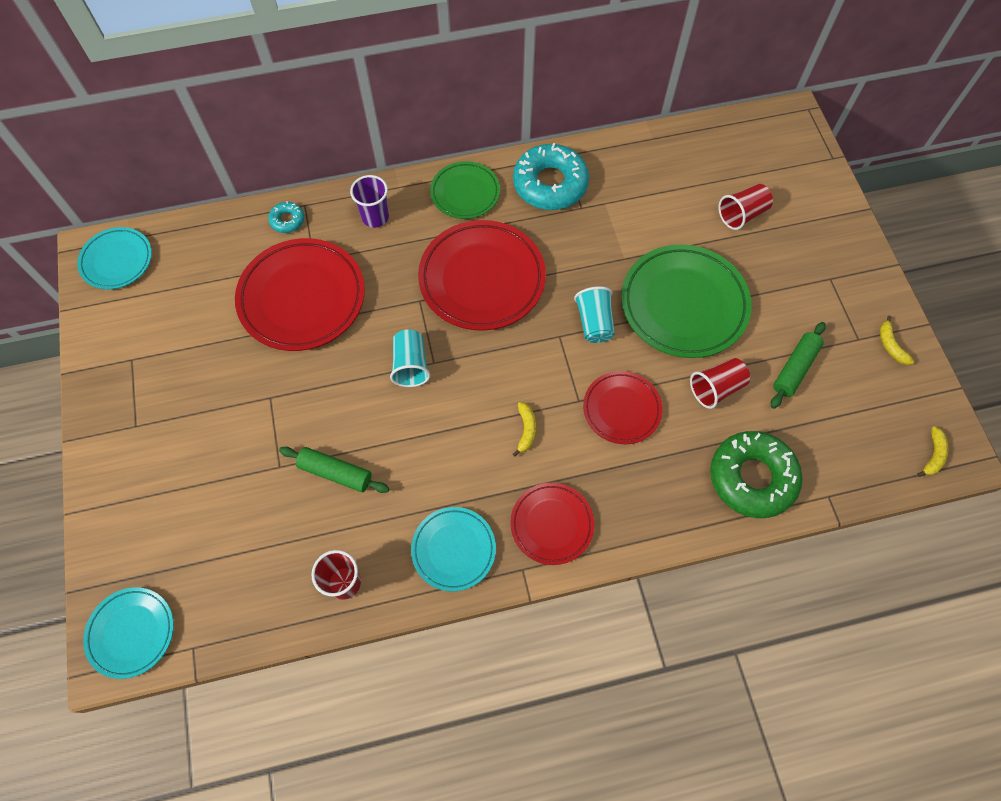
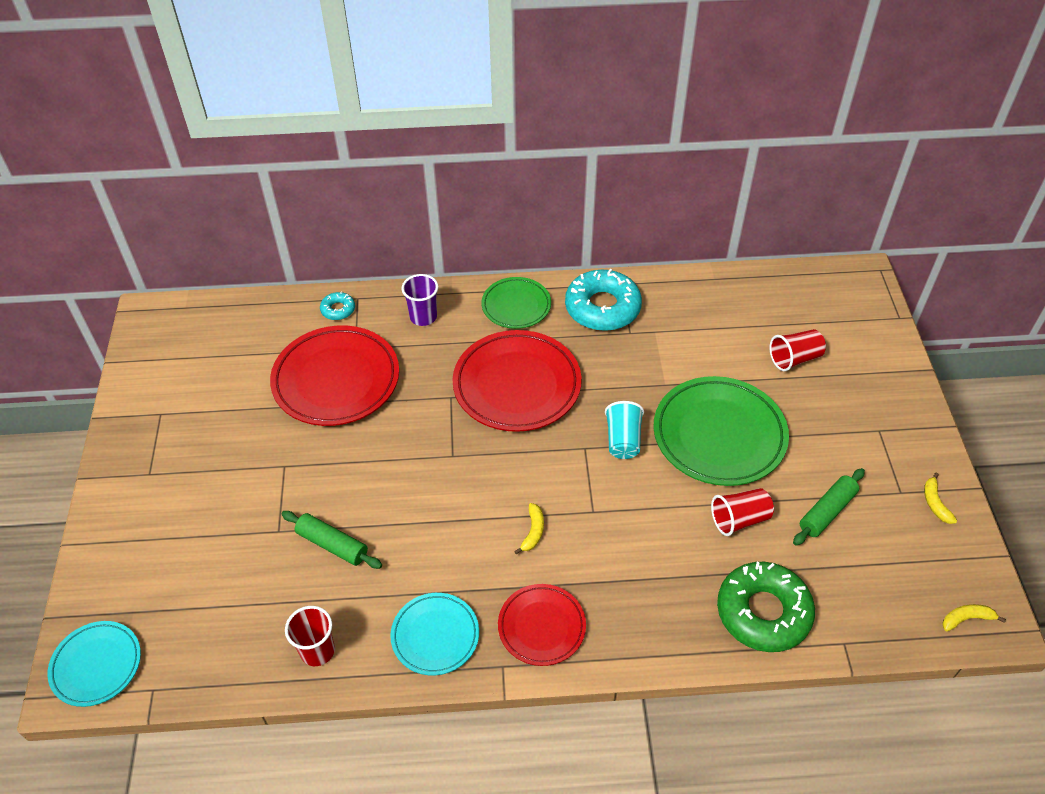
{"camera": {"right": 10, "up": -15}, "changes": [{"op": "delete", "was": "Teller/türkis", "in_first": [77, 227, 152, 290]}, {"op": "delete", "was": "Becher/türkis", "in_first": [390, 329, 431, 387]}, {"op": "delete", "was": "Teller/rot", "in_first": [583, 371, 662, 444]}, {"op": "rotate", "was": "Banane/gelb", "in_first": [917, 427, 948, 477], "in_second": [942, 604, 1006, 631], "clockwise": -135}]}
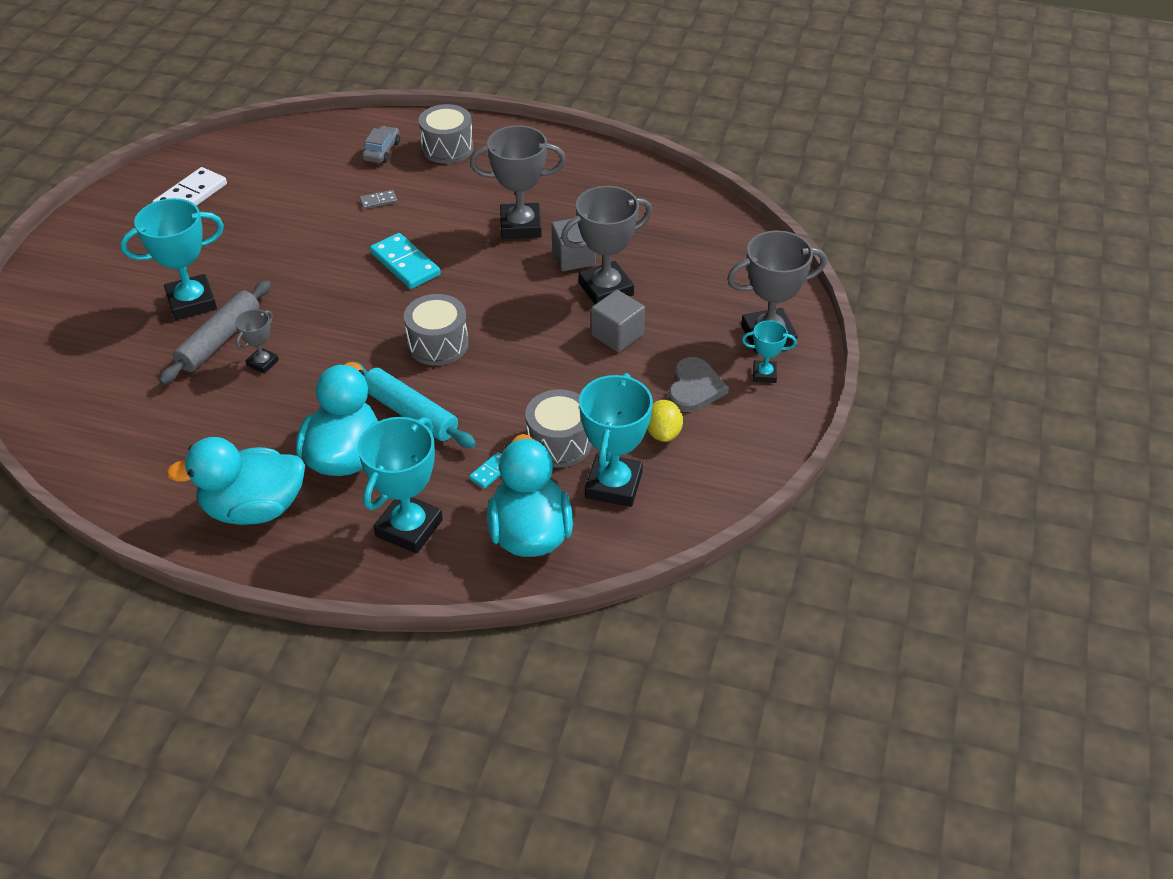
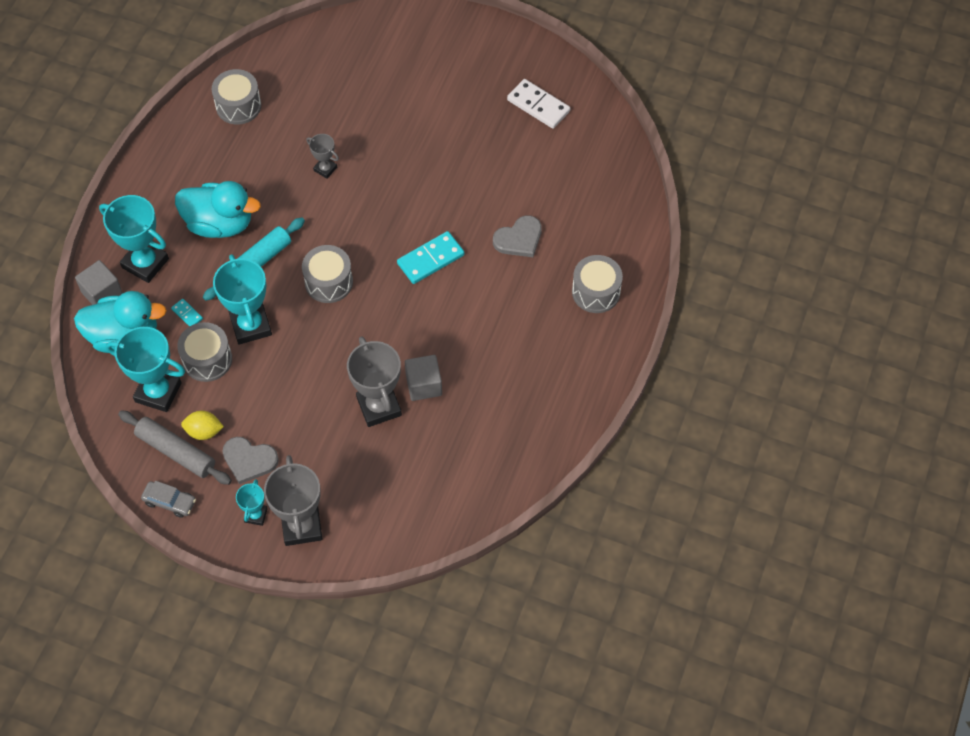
{"camera": {"right": 95, "up": 15}, "changes": [{"op": "delete", "was": "Pokal/grau", "in_first": [470, 125, 566, 239]}, {"op": "move", "was": "Auto/grau", "in_first": [362, 126, 400, 163], "in_second": [141, 481, 196, 518]}, {"op": "replace", "was": "Dominostein/grau", "now": "Herz/grau", "in_first": [359, 190, 397, 209], "in_second": [493, 215, 542, 257]}, {"op": "move", "was": "Pokal/türkis", "in_first": [120, 198, 224, 320], "in_second": [213, 254, 272, 345]}, {"op": "move", "was": "Nudelholz/grau", "in_first": [159, 280, 271, 385], "in_second": [118, 410, 232, 485]}, {"op": "move", "was": "Kubus/grau", "in_first": [591, 290, 645, 352], "in_second": [75, 260, 123, 305]}, {"op": "delete", "was": "Ente/türkis", "in_first": [166, 437, 305, 525]}, {"op": "insert", "now": "Trommel/grau", "in_second": [212, 69, 261, 124]}]}
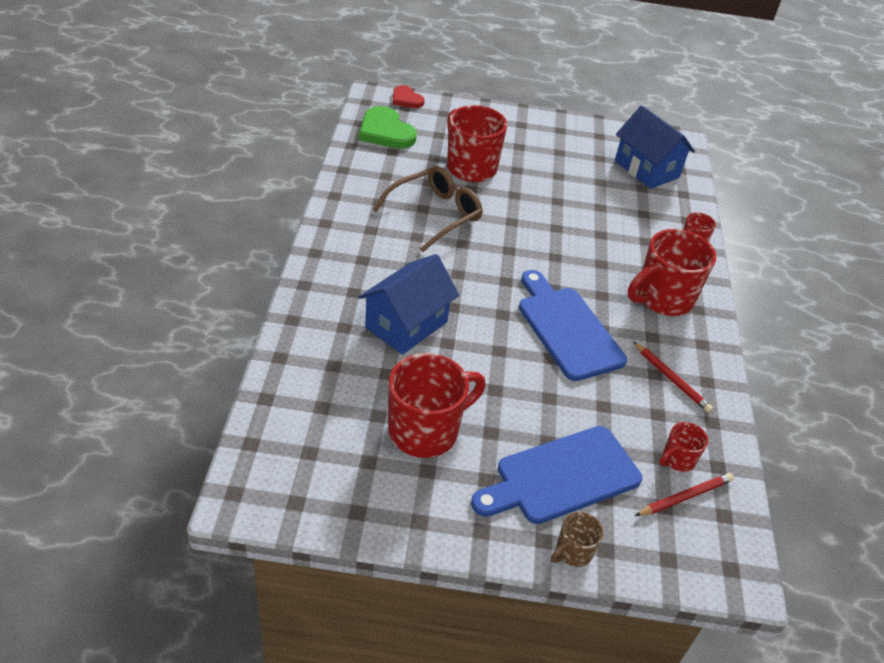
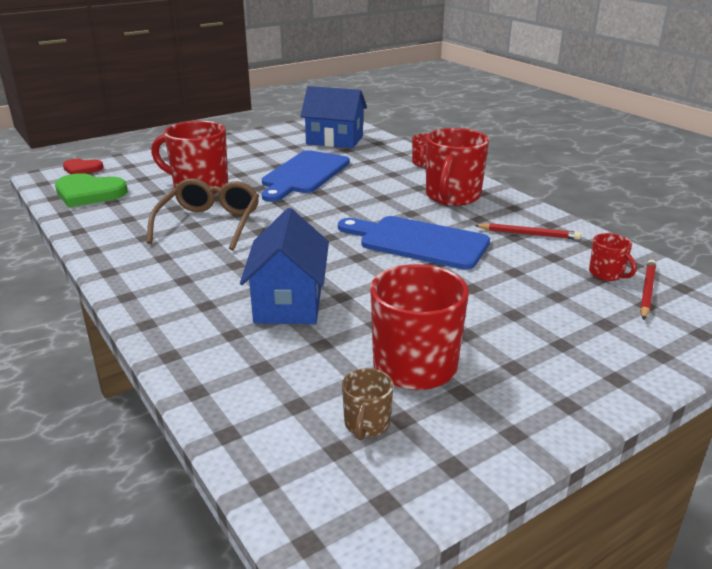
{"camera": {"right": -35, "up": -15}, "changes": [{"op": "rotate", "was": "Tasse/rot", "in_first": [659, 422, 708, 472], "in_second": [589, 233, 637, 281], "clockwise": -45}, {"op": "move", "was": "Schneidebrett/blau", "in_first": [471, 426, 642, 524], "in_second": [262, 150, 350, 202]}, {"op": "move", "was": "Tasse/braun", "in_first": [551, 512, 603, 567], "in_second": [342, 368, 394, 440]}]}
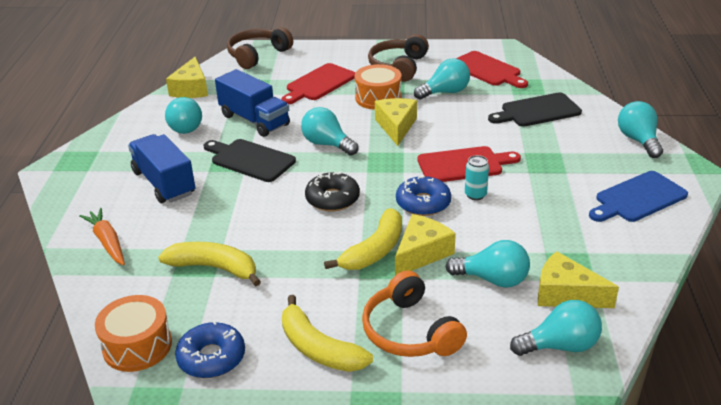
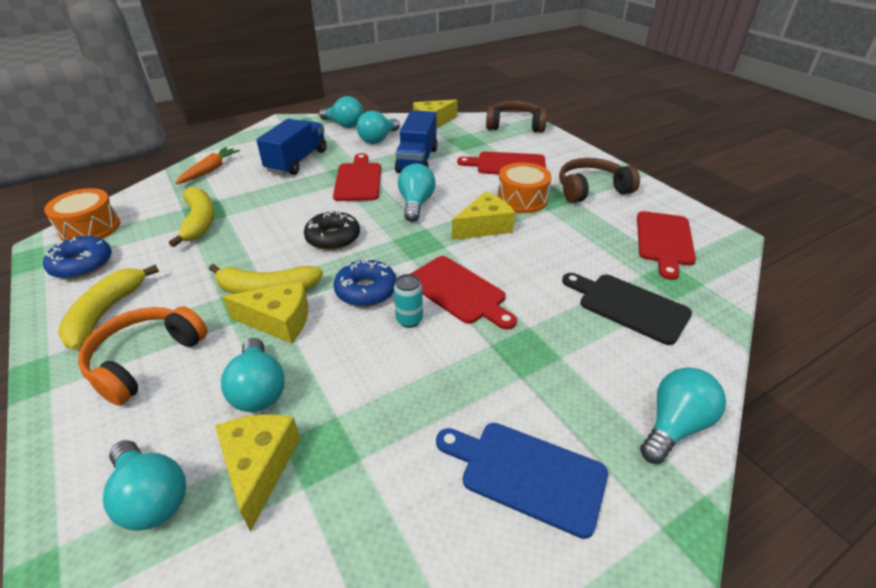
{"camera": {"right": 55, "up": 5}, "changes": [{"op": "move", "was": "Glühbirne/türkis", "in_first": [414, 58, 470, 100], "in_second": [319, 96, 363, 128]}, {"op": "recolor", "was": "Schneidebrett/schwarz", "now": "Schneidebrett/rot", "in_first": [203, 139, 296, 182], "in_second": [333, 153, 381, 201]}]}
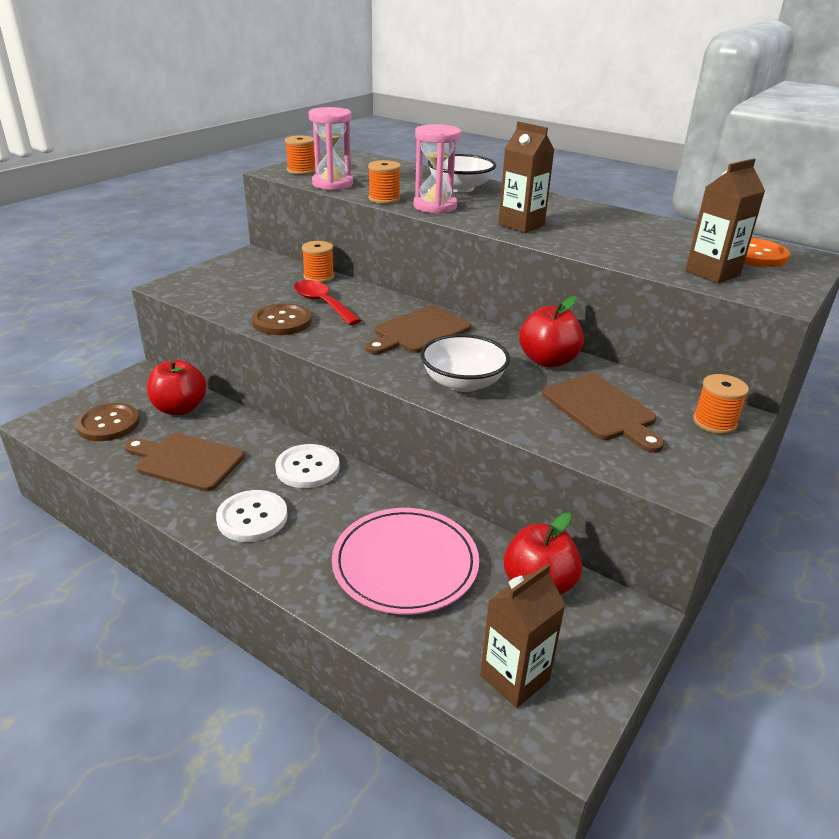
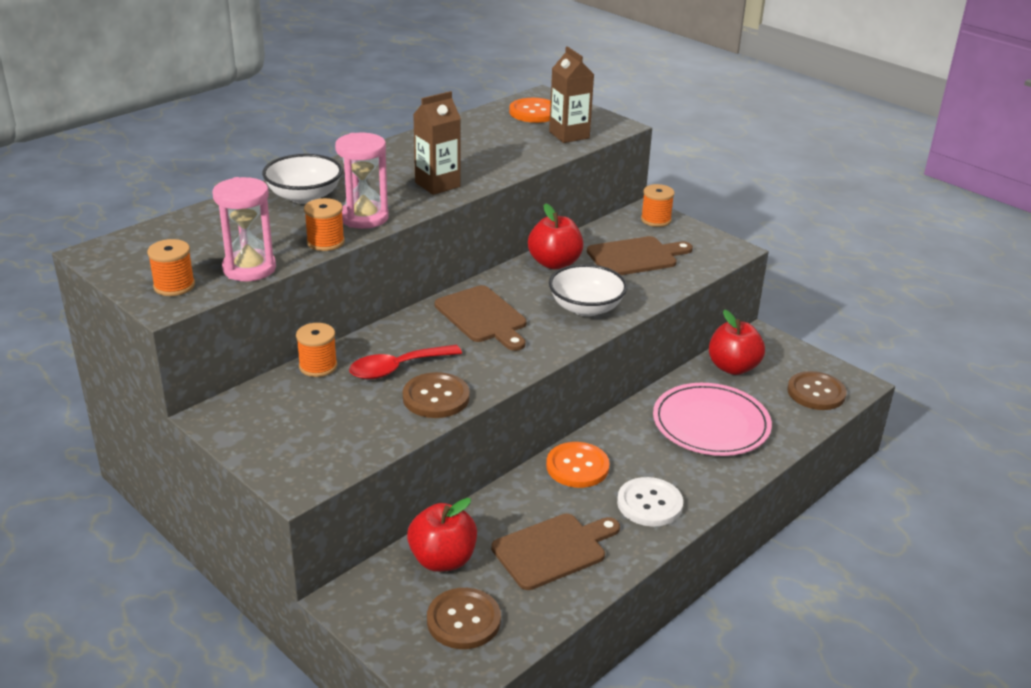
{"camera": {"right": -80, "up": 0}, "changes": [{"op": "rotate", "was": "Schneidebrett/braun", "in_first": [124, 433, 245, 491], "in_second": [491, 514, 620, 590], "clockwise": -150}, {"op": "recolor", "was": "Knopf/weiß", "now": "Knopf/orange", "in_first": [275, 444, 340, 488], "in_second": [546, 442, 610, 488]}, {"op": "replace", "was": "Getränkekarton/braun", "now": "Knopf/braun", "in_first": [480, 564, 566, 708], "in_second": [787, 371, 847, 410]}]}
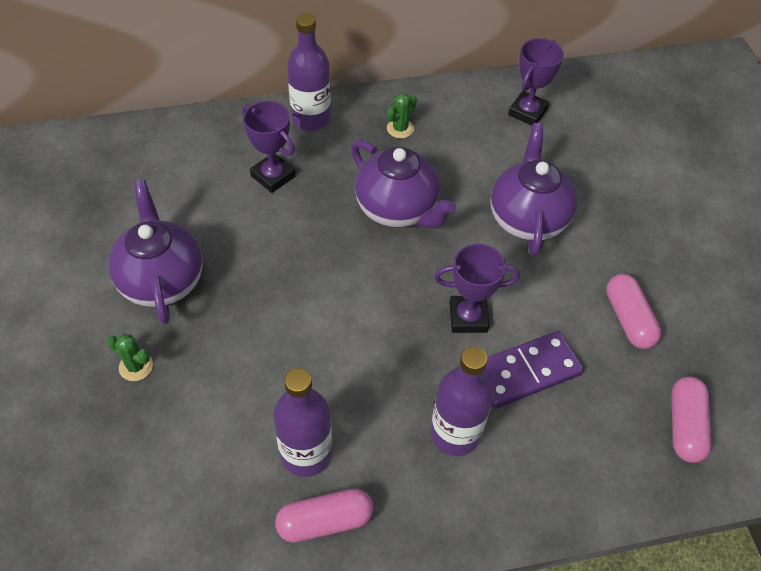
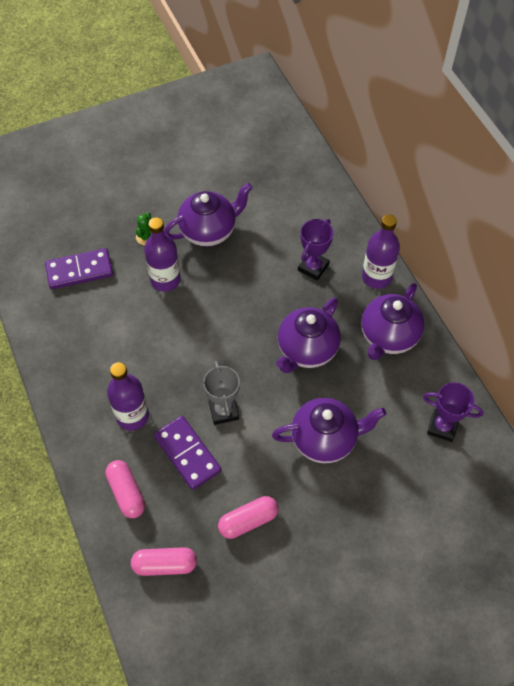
{"camera": {"right": 80, "up": 5}, "changes": [{"op": "replace", "was": "Kaktus/grün", "now": "Teekanne/lila", "in_first": [387, 93, 417, 138], "in_second": [361, 283, 424, 360]}, {"op": "recolor", "was": "Pokal/lila", "now": "Pokal/grau", "in_first": [434, 244, 520, 332], "in_second": [203, 361, 240, 425]}, {"op": "move", "was": "Flasche/lila", "in_first": [273, 368, 332, 477], "in_second": [144, 217, 181, 292]}, {"op": "move", "was": "Kapsel/rosa", "in_first": [275, 488, 374, 543], "in_second": [106, 460, 145, 518]}, {"op": "insert", "now": "Dominostein/lila", "in_second": [45, 248, 113, 289]}]}
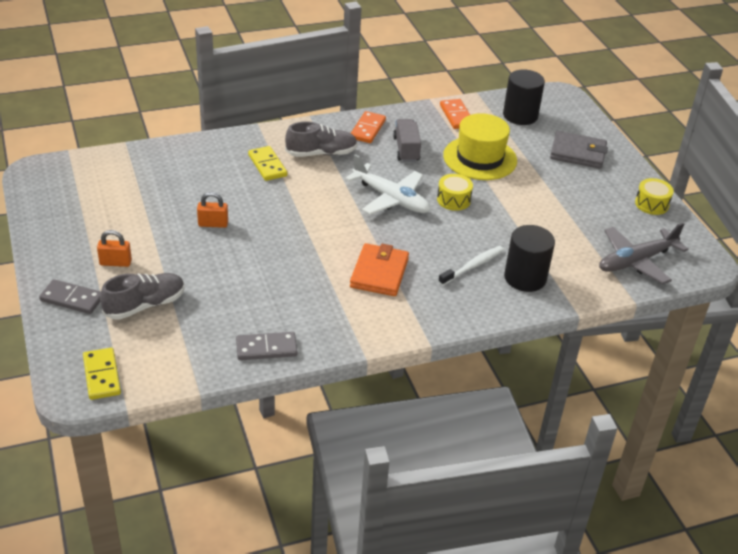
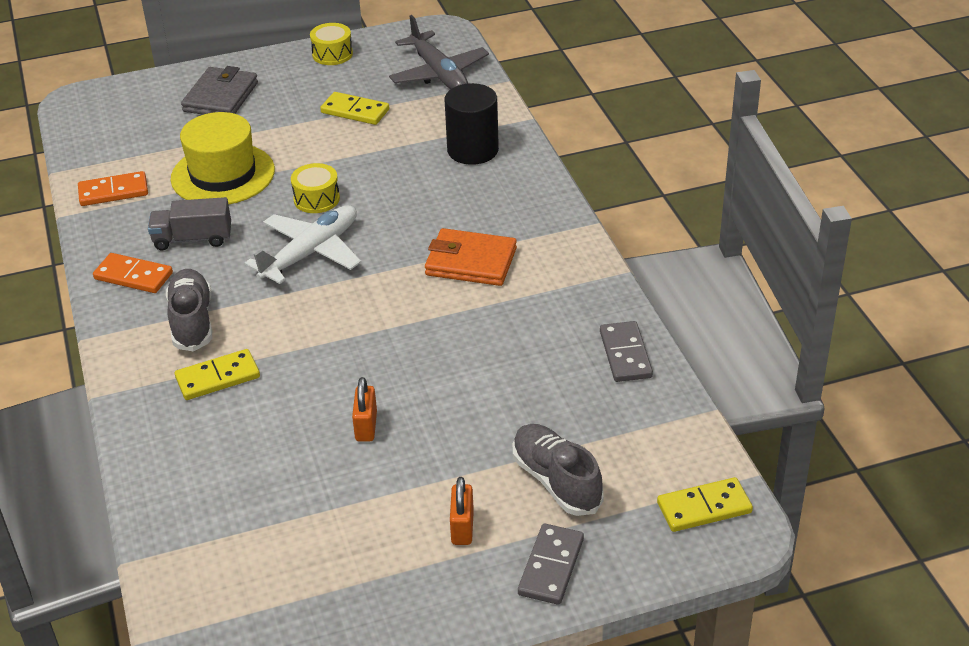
{"camera": {"right": -85, "up": 0}, "changes": [{"op": "delete", "was": "Vollzylinder/schwarz", "in_first": [503, 70, 545, 125]}, {"op": "delete", "was": "Zahnbürste/weiß", "in_first": [438, 246, 504, 286]}, {"op": "insert", "now": "Dominostein/gelb", "in_second": [320, 92, 389, 125]}]}
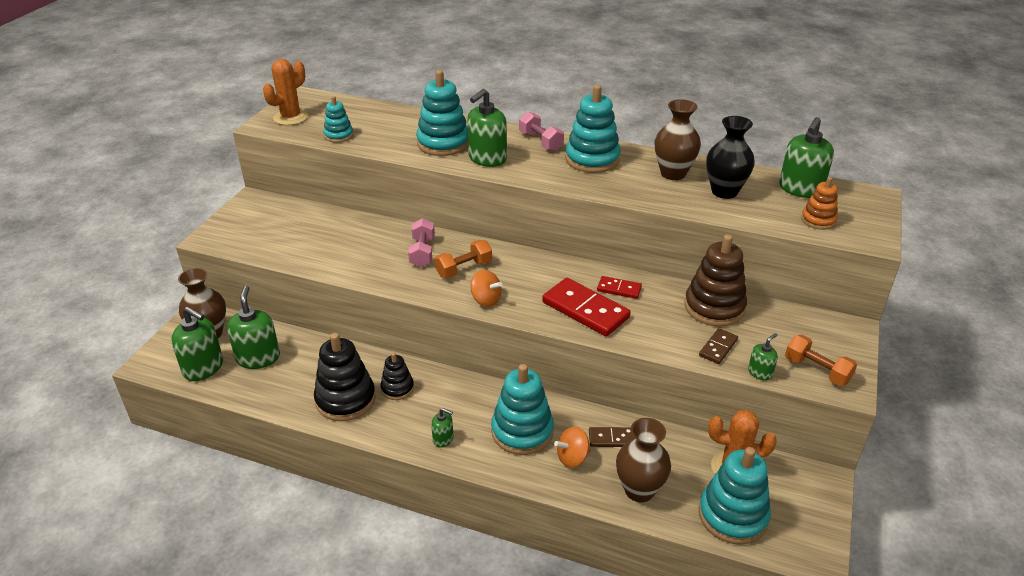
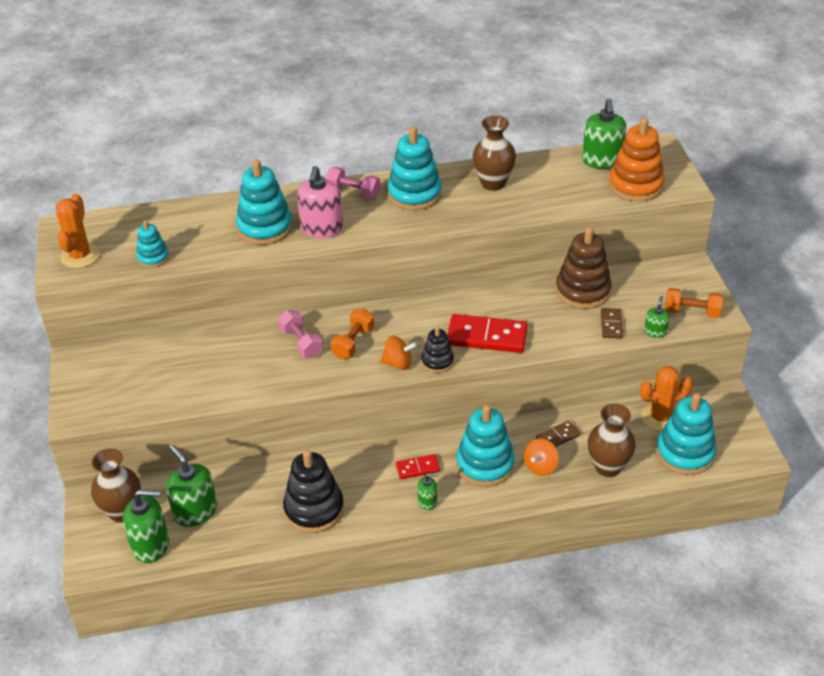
{"camera": {"right": -30, "up": 5}, "changes": [{"op": "recolor", "was": "Seifenspender/grün", "now": "Seifenspender/rosa", "in_first": [467, 89, 507, 167], "in_second": [297, 166, 343, 238]}, {"op": "delete", "was": "Vase/schwarz", "in_first": [706, 116, 755, 199]}, {"op": "resize", "was": "Stapelspielzeug/orange", "in_first": [801, 177, 838, 230], "in_second": [609, 118, 665, 202], "ratio": 1.79}, {"op": "move", "was": "Dominostein/rot", "in_first": [597, 276, 642, 299], "in_second": [396, 454, 440, 479]}, {"op": "move", "was": "Stapelspielzeug/schwarz", "in_first": [380, 352, 414, 400], "in_second": [421, 326, 454, 373]}]}
